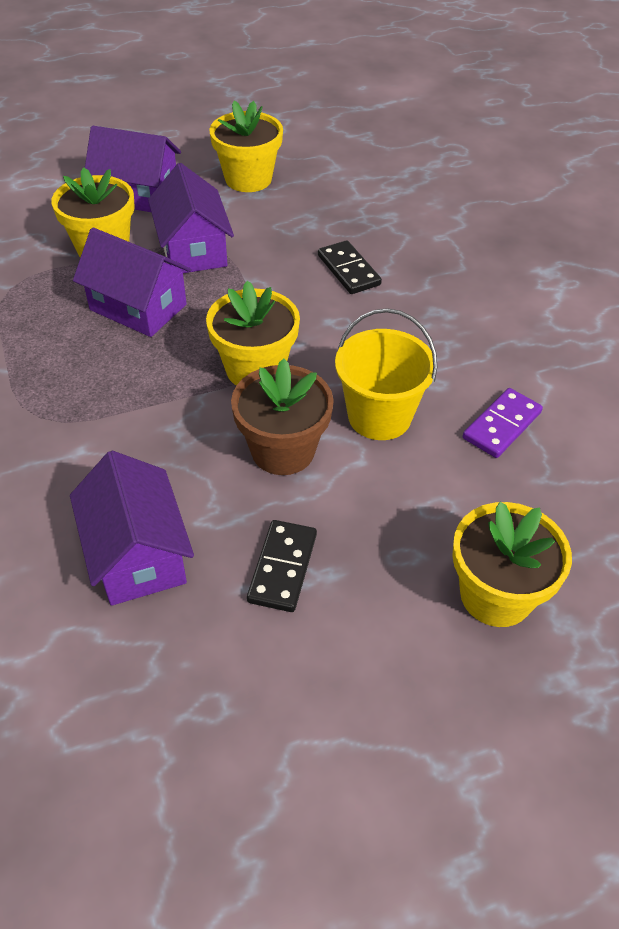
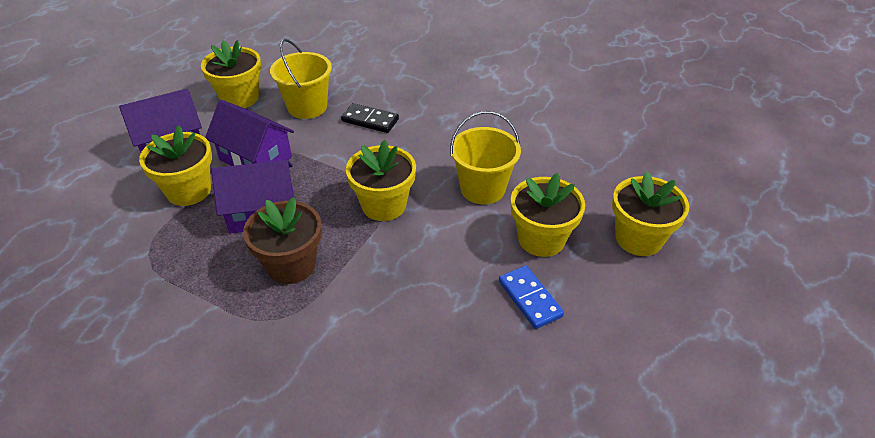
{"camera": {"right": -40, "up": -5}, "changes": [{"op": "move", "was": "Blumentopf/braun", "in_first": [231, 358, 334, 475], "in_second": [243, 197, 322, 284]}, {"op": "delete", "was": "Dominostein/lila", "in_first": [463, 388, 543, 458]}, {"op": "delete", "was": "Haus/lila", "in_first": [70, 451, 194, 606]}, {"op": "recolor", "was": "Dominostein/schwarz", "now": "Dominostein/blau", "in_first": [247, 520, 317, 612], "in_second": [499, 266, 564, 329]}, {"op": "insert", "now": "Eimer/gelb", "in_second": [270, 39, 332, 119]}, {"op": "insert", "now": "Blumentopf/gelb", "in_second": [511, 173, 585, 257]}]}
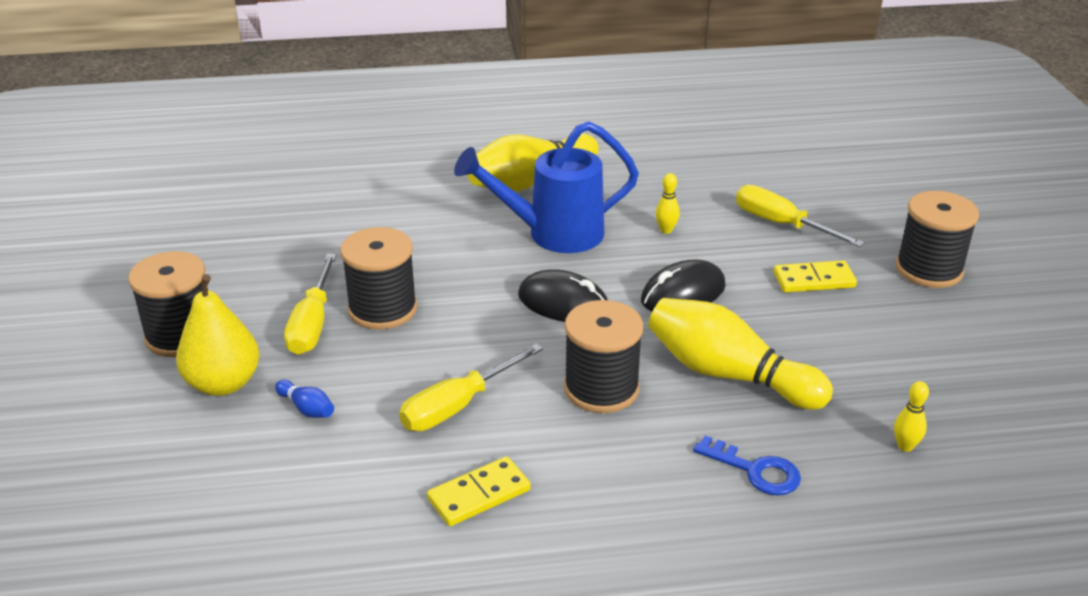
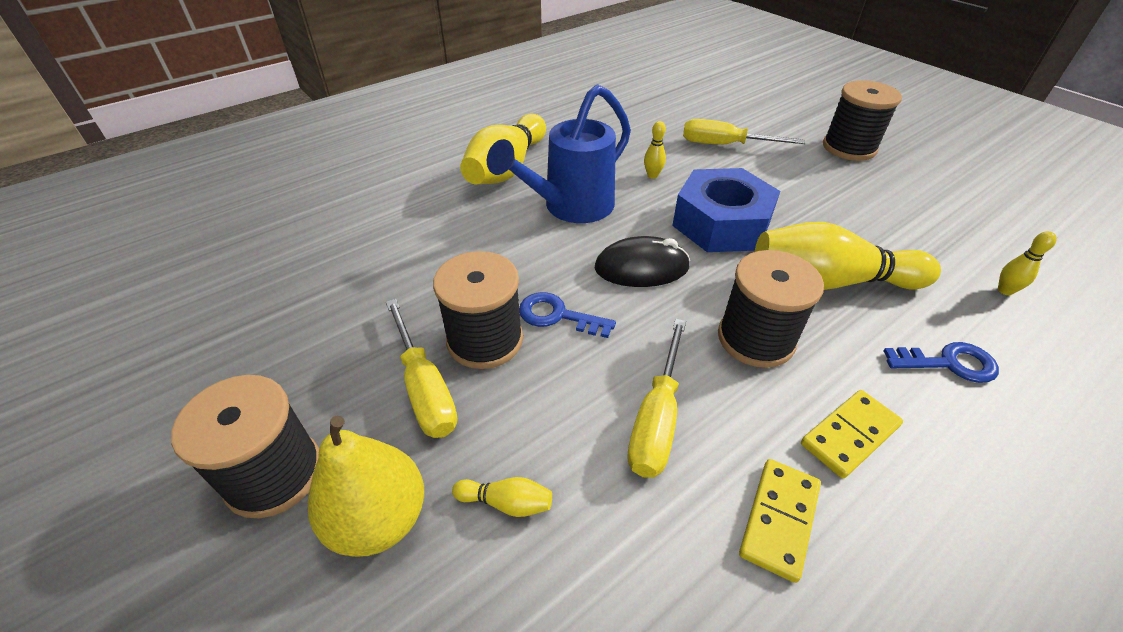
{"camera": {"right": -30, "up": 10}, "changes": [{"op": "replace", "was": "Computermaus/schwarz", "now": "Sechskantmutter/blau", "in_first": [641, 259, 726, 312], "in_second": [672, 168, 780, 252]}, {"op": "move", "was": "Dominostein/gelb", "in_first": [773, 260, 857, 293], "in_second": [801, 390, 903, 479]}, {"op": "recolor", "was": "Bowlingkegel/blau", "now": "Bowlingkegel/gelb", "in_first": [275, 379, 334, 418], "in_second": [452, 477, 552, 517]}, {"op": "insert", "now": "Schlüssel/blau", "in_second": [519, 292, 616, 338]}]}
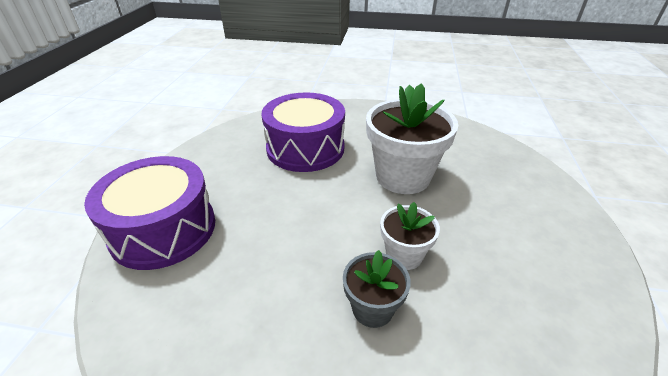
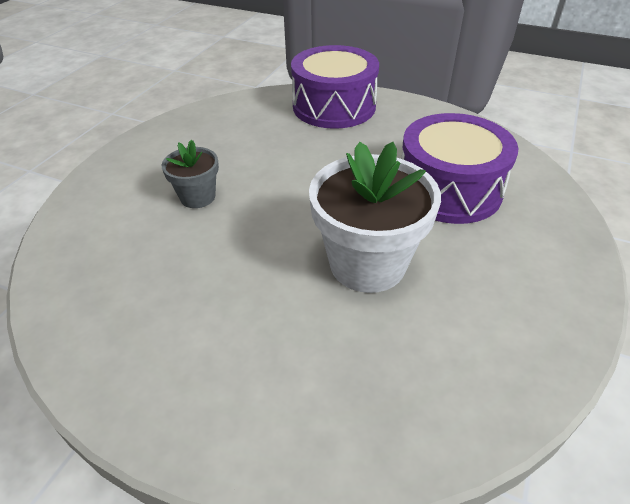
{"camera": {"right": 105, "up": 5}, "changes": [{"op": "delete", "was": "Blumentopf/weiß", "in_first": [380, 202, 440, 270]}]}
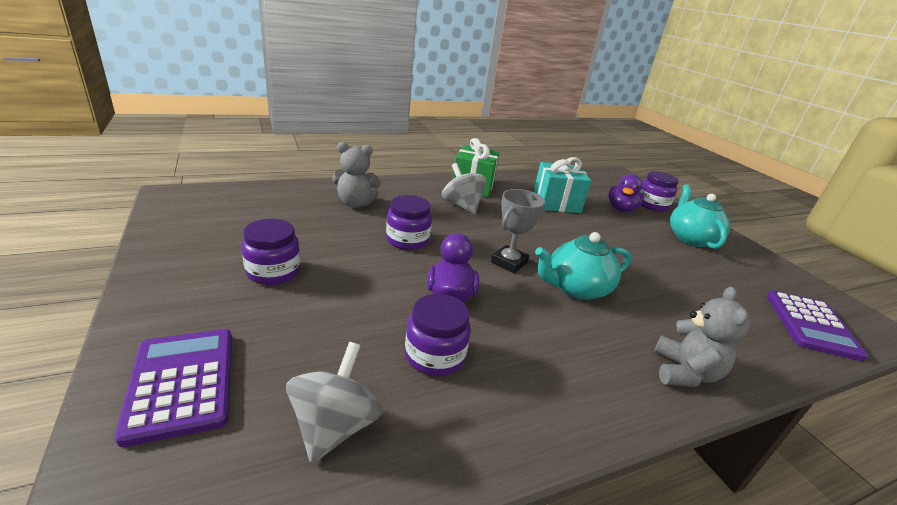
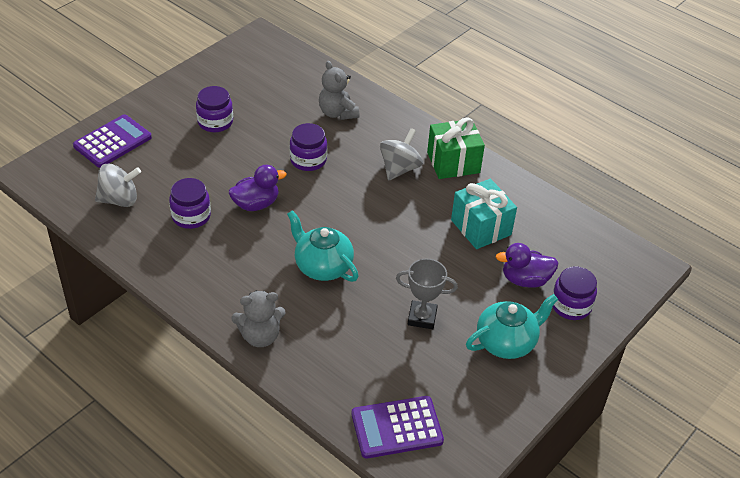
{"camera": {"right": 65, "up": 15}, "changes": [{"op": "move", "was": "Pokal/grau", "in_first": [491, 189, 545, 273], "in_second": [396, 259, 458, 329]}]}
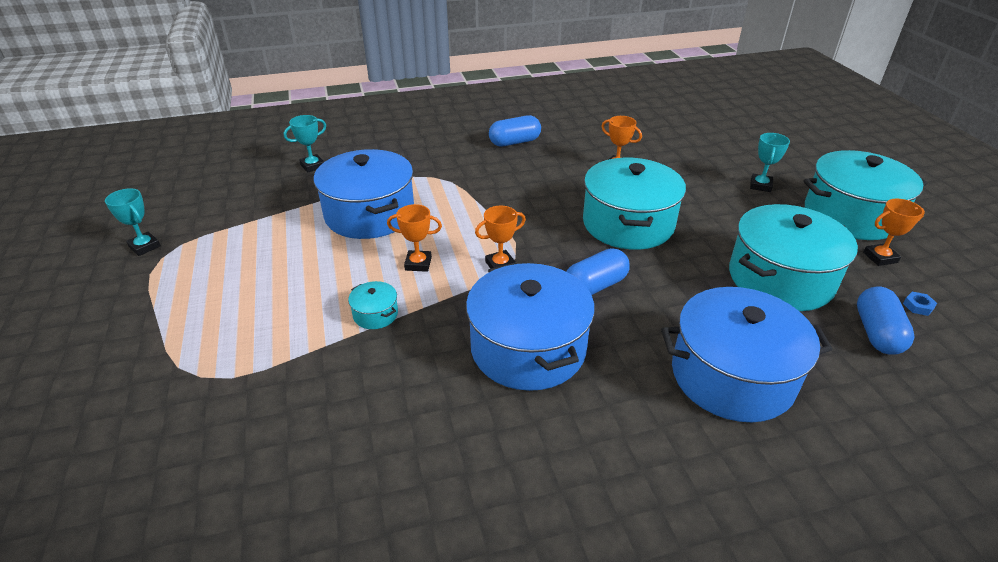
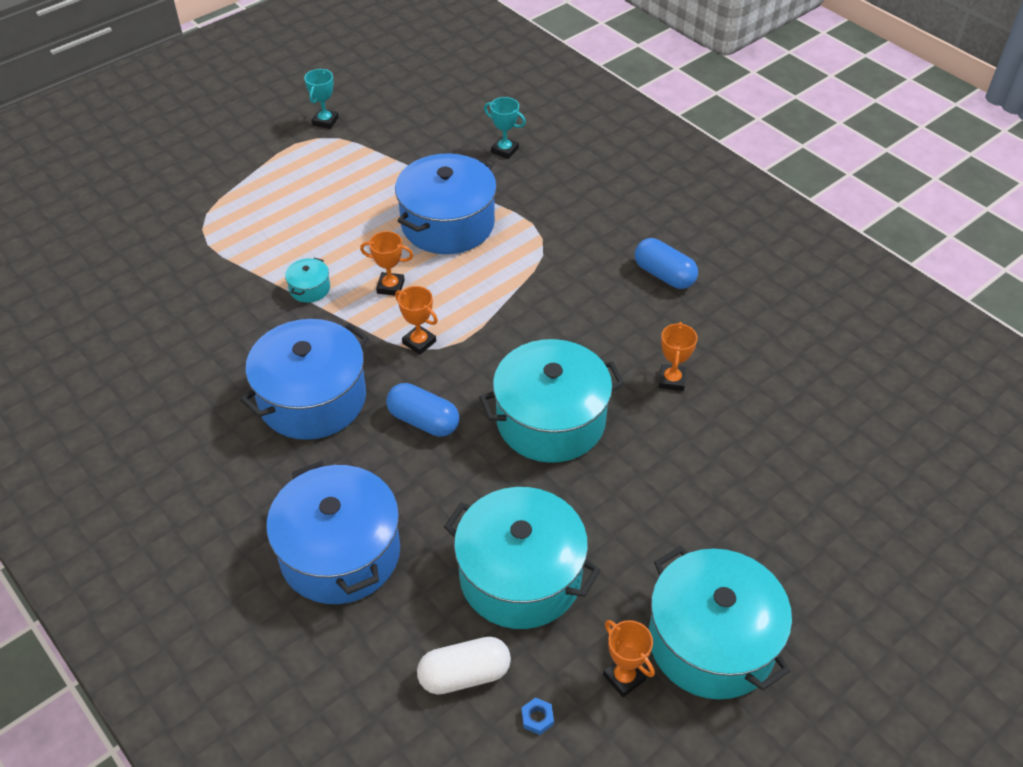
{"camera": {"right": 65, "up": 10}, "changes": [{"op": "delete", "was": "Pokal/türkis", "in_first": [750, 133, 790, 192]}, {"op": "rotate", "was": "Pokal/orange", "in_first": [387, 204, 442, 272], "in_second": [360, 231, 413, 296], "clockwise": -60}, {"op": "recolor", "was": "Kapsel/blau", "now": "Kapsel/weiß", "in_first": [857, 286, 915, 355], "in_second": [417, 637, 511, 695]}]}
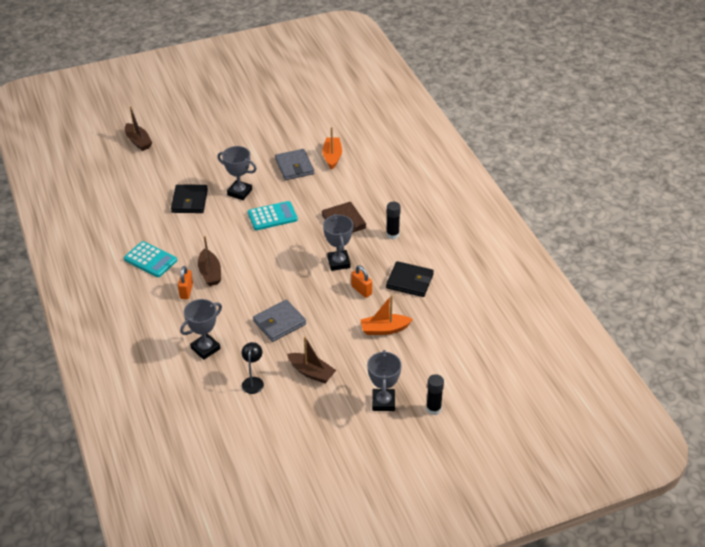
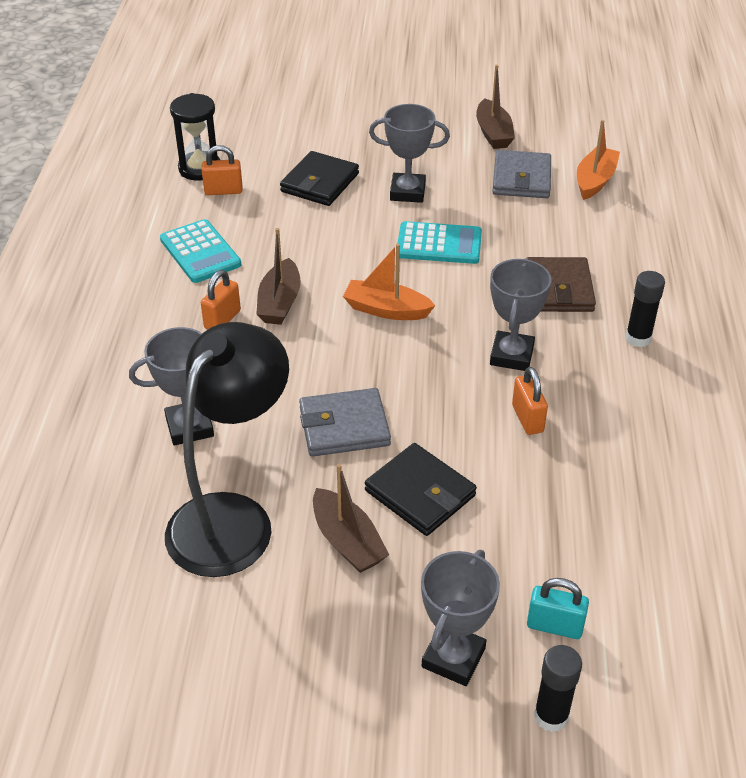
{"camera": {"right": 25, "up": 0}, "changes": [{"op": "move", "was": "Boot/braun", "in_first": [125, 106, 153, 151], "in_second": [476, 65, 515, 149]}, {"op": "rotate", "was": "Pokal/grau", "in_first": [218, 146, 257, 200], "in_second": [369, 104, 450, 203], "clockwise": -45}, {"op": "move", "was": "Geldbörse/schwarz", "in_first": [386, 261, 434, 297], "in_second": [365, 443, 477, 536]}, {"op": "move", "was": "Boot/orange", "in_first": [360, 295, 413, 335], "in_second": [343, 244, 436, 320]}, {"op": "resize", "was": "Lampe/schwarz", "in_first": [242, 342, 264, 394], "in_second": [165, 322, 289, 577], "ratio": 2.36}, {"op": "insert", "now": "Sanduhr/schwarz", "in_second": [170, 93, 220, 181]}, {"op": "insert", "now": "Vorhängeschloss/orange", "in_second": [202, 145, 242, 195]}, {"op": "insert", "now": "Vorhängeschloss/türkis", "in_second": [527, 578, 589, 639]}]}
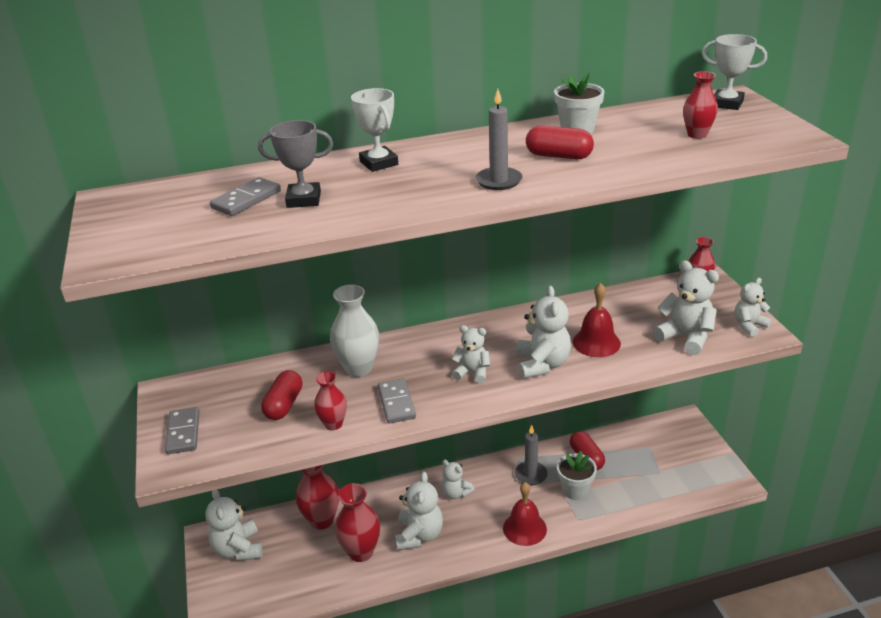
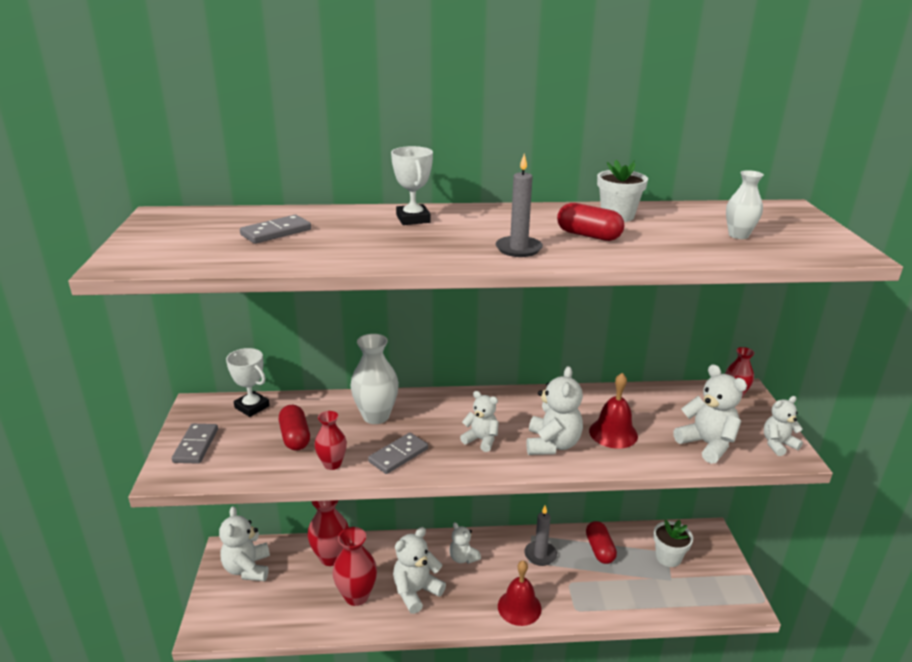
{"camera": {"right": 10, "up": -5}, "changes": [{"op": "move", "was": "Pokal/weiß", "in_first": [702, 34, 767, 110], "in_second": [226, 348, 270, 417]}, {"op": "recolor", "was": "Vase/rot", "now": "Vase/weiß", "in_first": [683, 71, 718, 139], "in_second": [726, 170, 764, 239]}, {"op": "delete", "was": "Pokal/grau", "in_first": [258, 120, 333, 208]}, {"op": "rotate", "was": "Kapsel/rot", "in_first": [261, 370, 302, 420], "in_second": [279, 405, 310, 451], "clockwise": -45}, {"op": "rotate", "was": "Dominostein/grau", "in_first": [378, 378, 416, 423], "in_second": [368, 433, 428, 474], "clockwise": 45}, {"op": "move", "was": "Blumentopf/weiß", "in_first": [557, 451, 597, 500], "in_second": [653, 519, 693, 567]}, {"op": "rotate", "was": "Teddybär/weiß", "in_first": [395, 471, 443, 550], "in_second": [393, 527, 446, 614], "clockwise": -150}]}
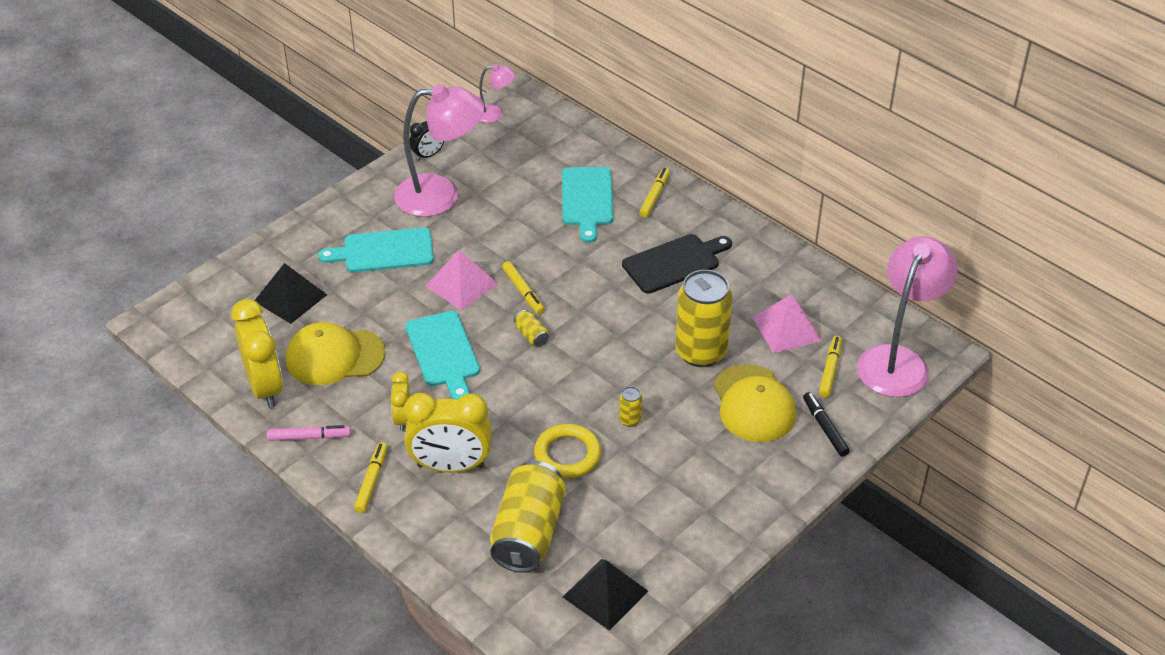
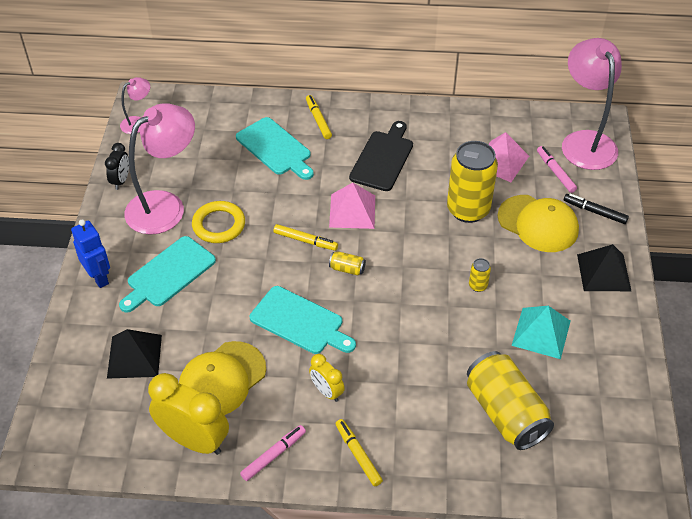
{"camera": {"right": -40, "up": 5}, "changes": [{"op": "move", "was": "Pyramide/rosa", "in_first": [426, 250, 498, 310], "in_second": [329, 183, 375, 229]}, {"op": "recolor", "was": "Filzstift/gelb", "now": "Filzstift/rosa", "in_first": [819, 336, 842, 398], "in_second": [537, 146, 577, 193]}, {"op": "delete", "was": "Wecker/gelb", "in_first": [404, 393, 492, 473]}, {"op": "move", "was": "Ring/gelb", "in_first": [534, 424, 601, 478], "in_second": [192, 201, 245, 243]}, {"op": "move", "was": "Pyramide/schwarz", "in_first": [563, 559, 648, 631], "in_second": [577, 244, 631, 291]}, {"op": "insert", "now": "Roboter/blau", "in_second": [71, 219, 110, 288]}, {"op": "insert", "now": "Pyramide/türkis", "in_second": [511, 306, 571, 359]}]}
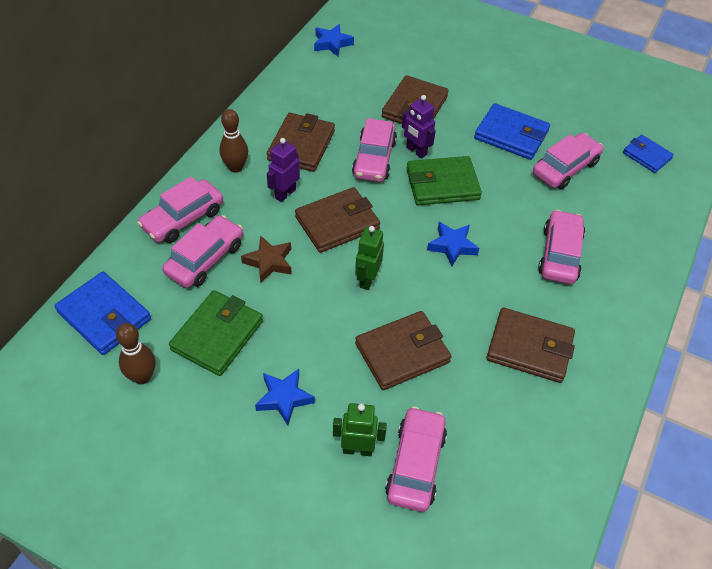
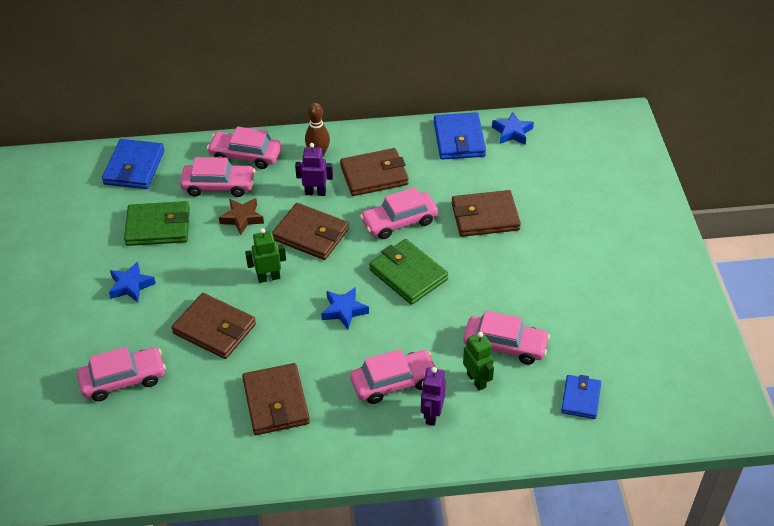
{"camera": {"right": 60, "up": -5}, "changes": [{"op": "move", "was": "Roboter/lila", "in_first": [402, 95, 436, 158], "in_second": [421, 367, 446, 426]}, {"op": "move", "was": "Geldbörse/blau", "in_first": [474, 103, 550, 160], "in_second": [434, 112, 486, 160]}, {"op": "delete", "was": "Bowlingkegel/braun", "in_first": [116, 323, 155, 384]}, {"op": "move", "was": "Roboter/grün", "in_first": [333, 403, 387, 456], "in_second": [463, 332, 494, 390]}]}
